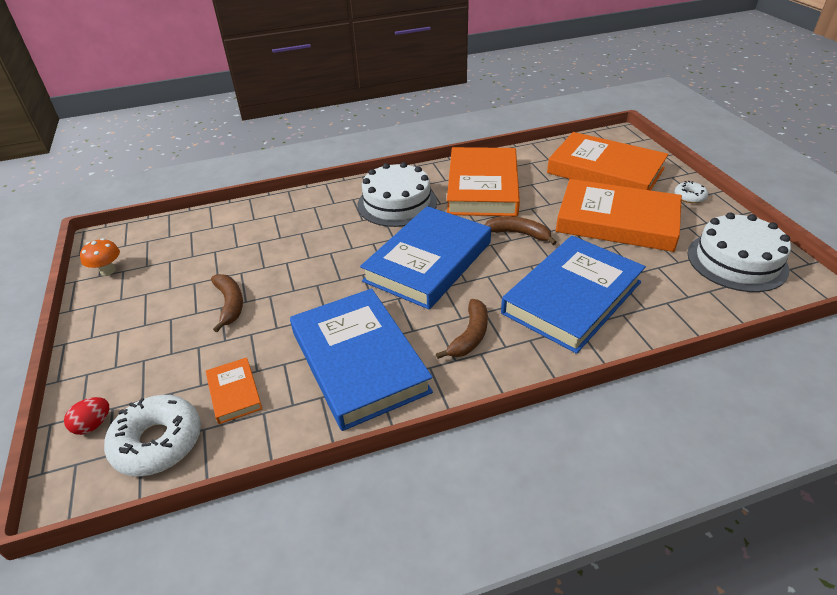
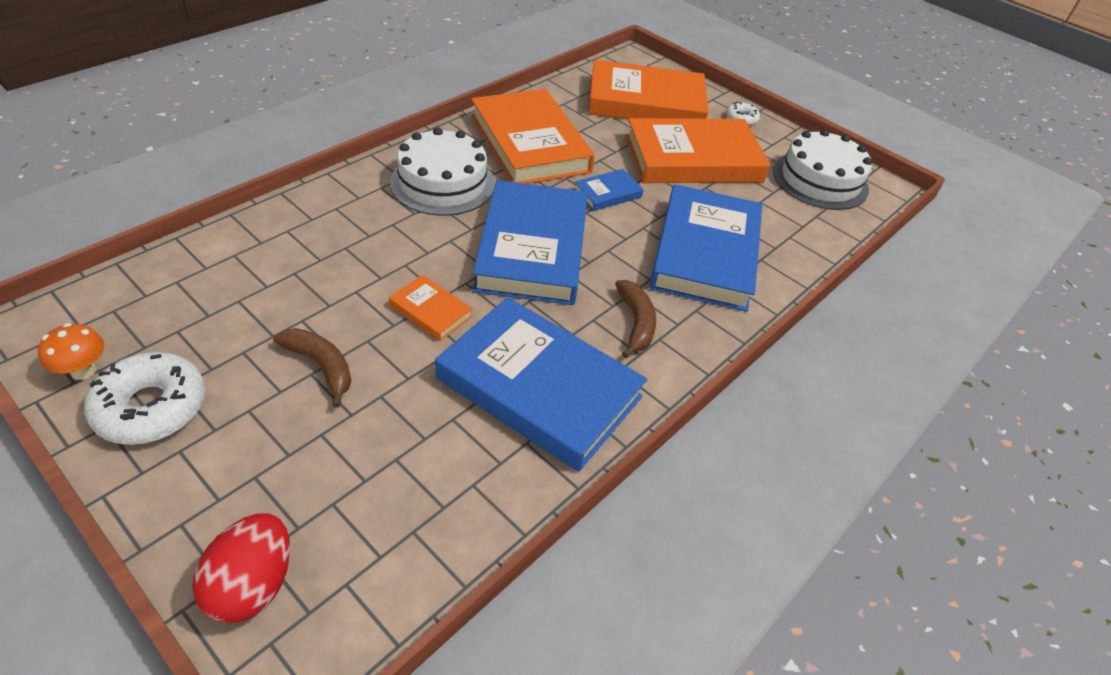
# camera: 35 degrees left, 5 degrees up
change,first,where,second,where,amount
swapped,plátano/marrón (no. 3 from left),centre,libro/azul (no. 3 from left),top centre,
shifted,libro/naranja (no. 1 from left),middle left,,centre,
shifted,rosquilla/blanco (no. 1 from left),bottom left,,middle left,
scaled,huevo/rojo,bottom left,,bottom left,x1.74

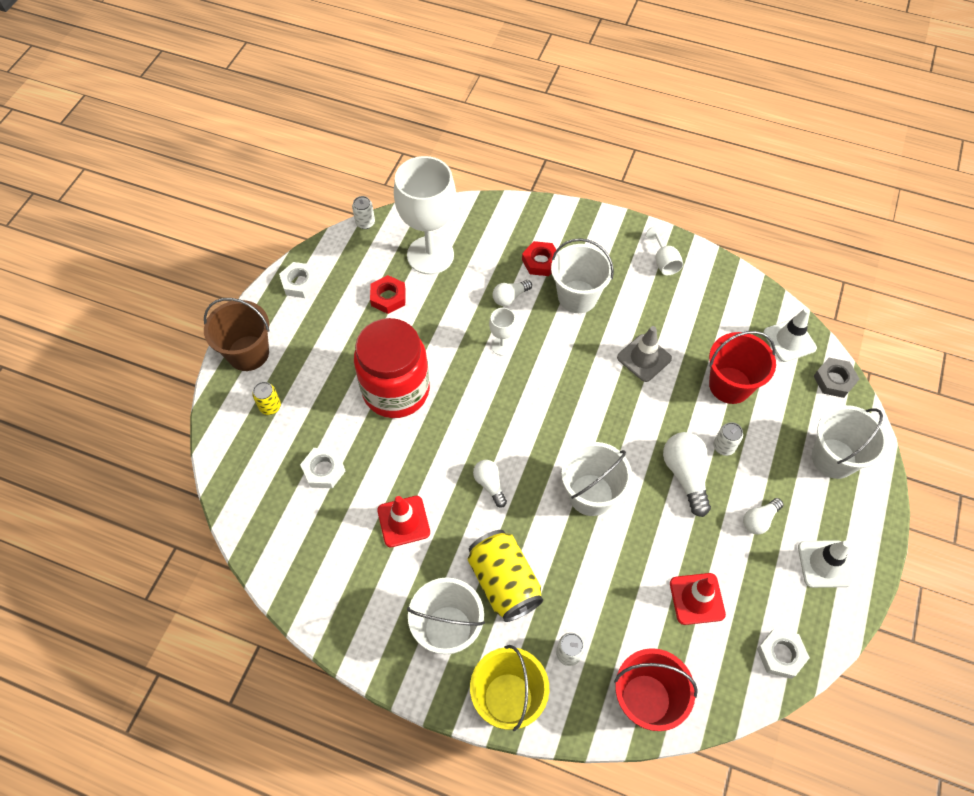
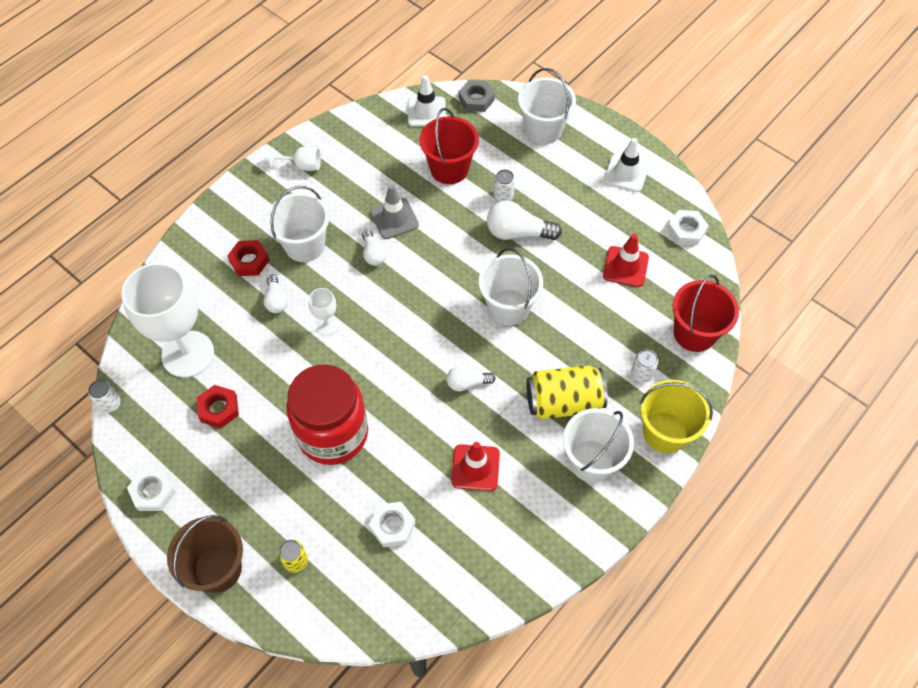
# camera: 70 degrees left, 0 degrees up
change,first,where,second,where,amount
shifted,bombilla/blanco (no. 4 from left in the first image),middle right,bombilla/blanco (no. 2 from left),centre,

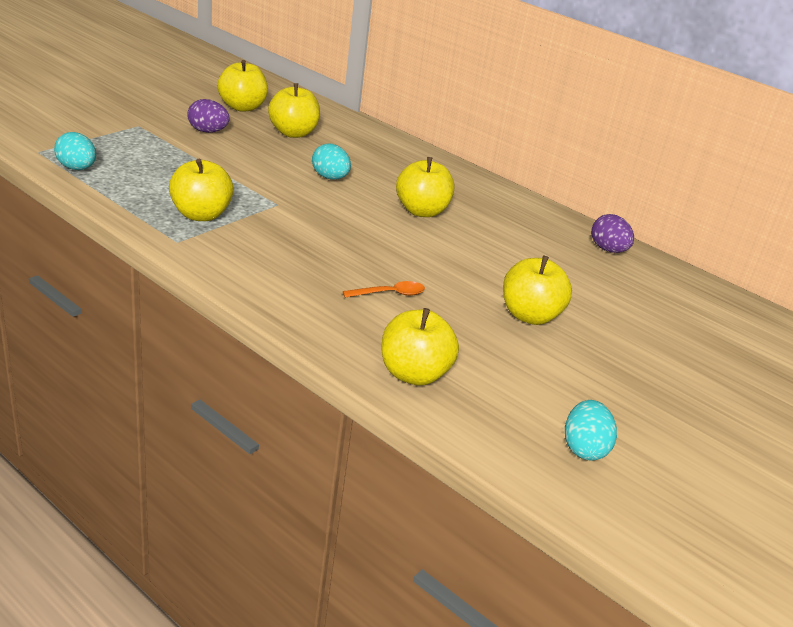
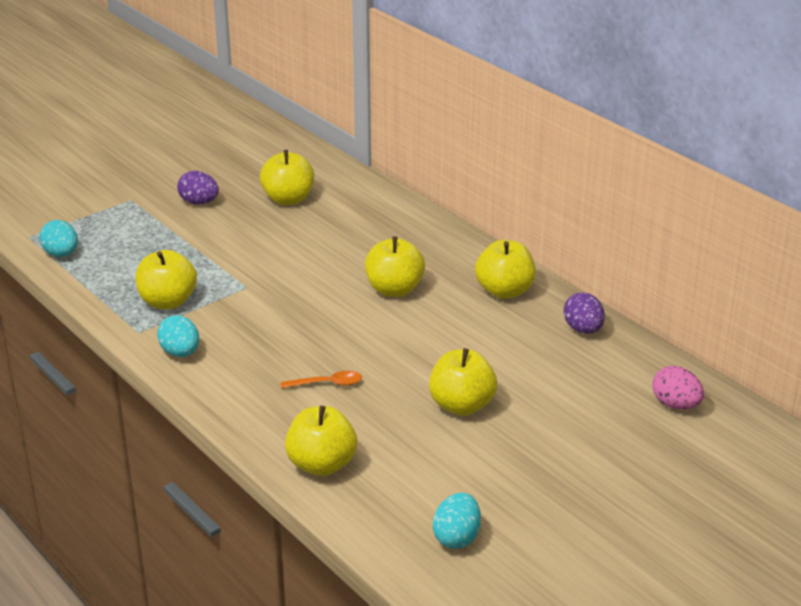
# camera: 15 degrees right, 0 degrees up
change,first,where,second,where,amount
shifted,manzana/amarillo (no. 2 from left in the first image),top left,manzana/amarillo (no. 6 from left),centre,
shifted,huevo/turquesa (no. 2 from left),top centre,,middle left,
new,,,huevo/rosa,middle right,

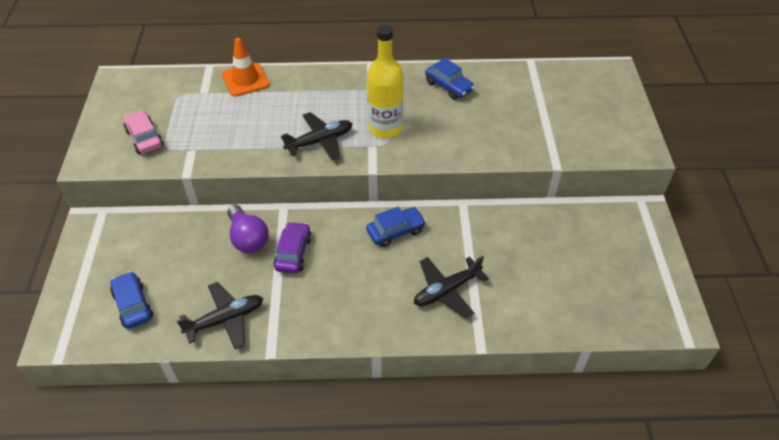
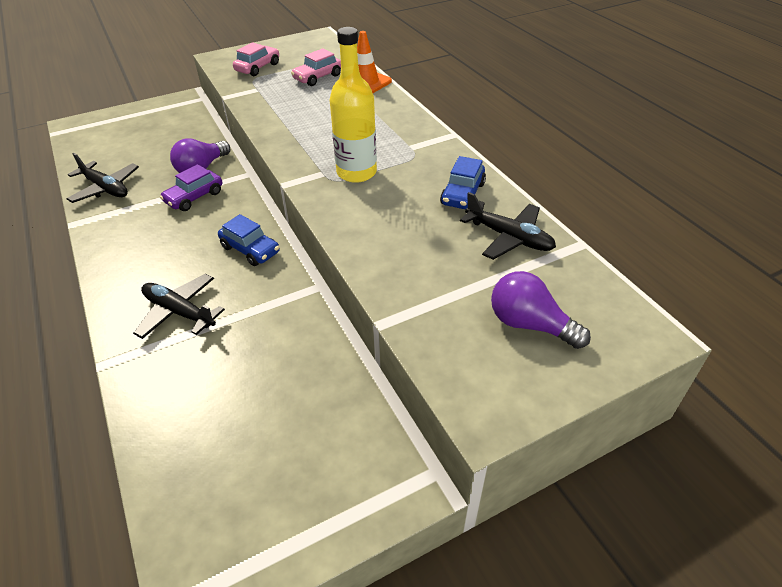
# camera: 65 degrees right, 5 degrees down
change,first,where,second,where,amount
shifted,avión/negro (no. 2 from left in the first image),top centre,avión/negro (no. 3 from left),centre,
rotated,coche/morado,centre,,top left,150 degrees clockwise
gone,coche/azul (no. 1 from left),bottom left,,,
new,,,coche/rosa (no. 2 from left),top centre,
new,,,bombilla/morado (no. 2 from left),middle right,

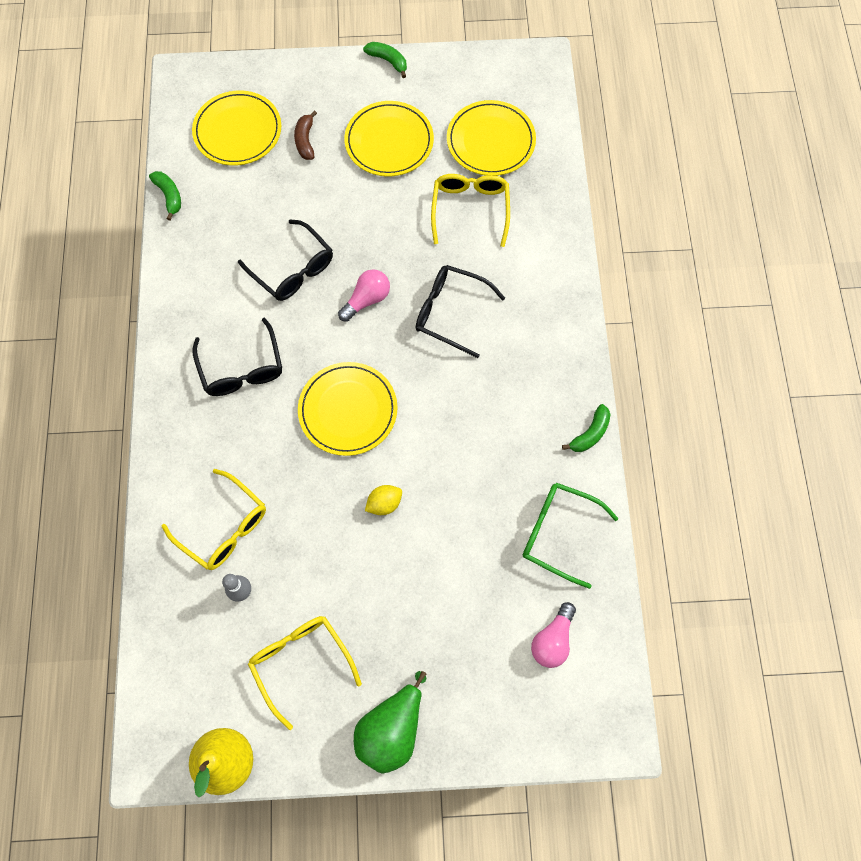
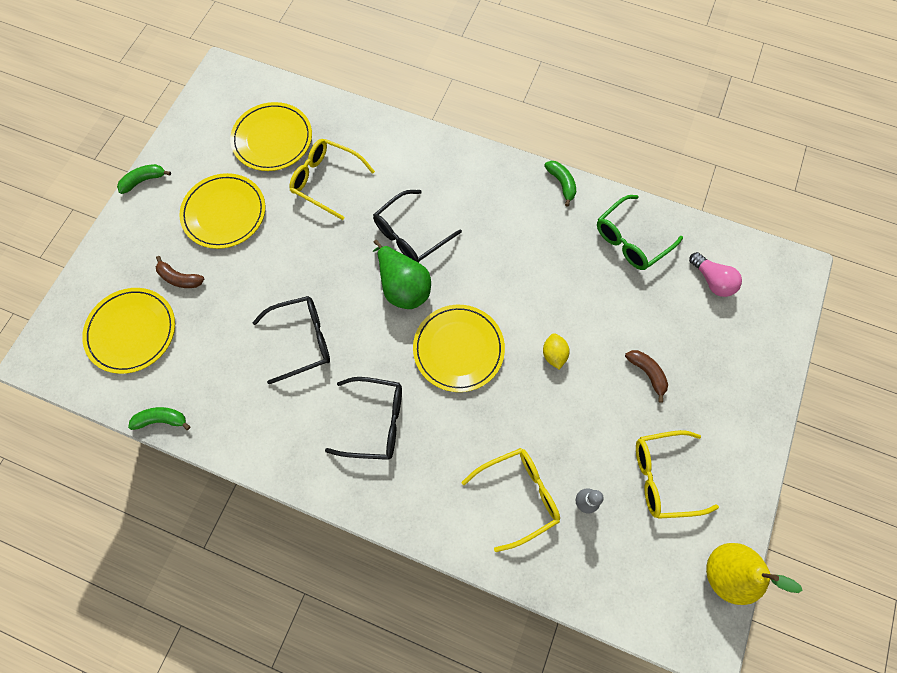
# camera: 65 degrees left, 0 degrees up
change,first,where,second,where,amount
gone,bombilla/rosa (no. 1 from left),centre,,,
shifted,pera/verde,bottom centre,,centre,
new,,,plátano/marrón (no. 2 from left),middle right,

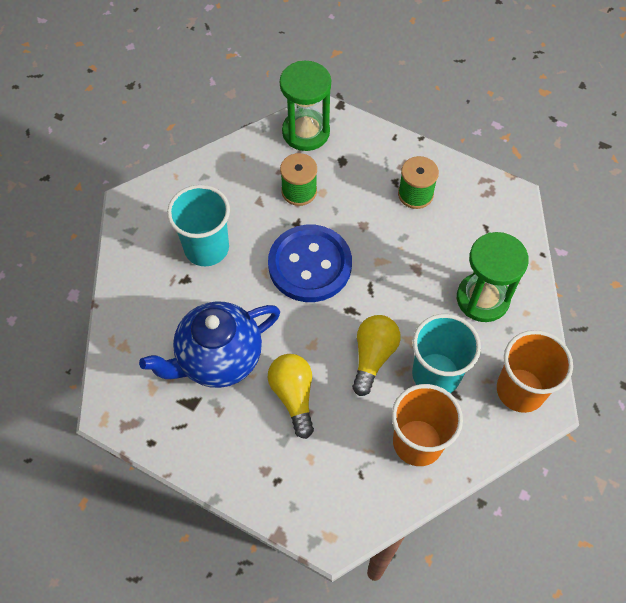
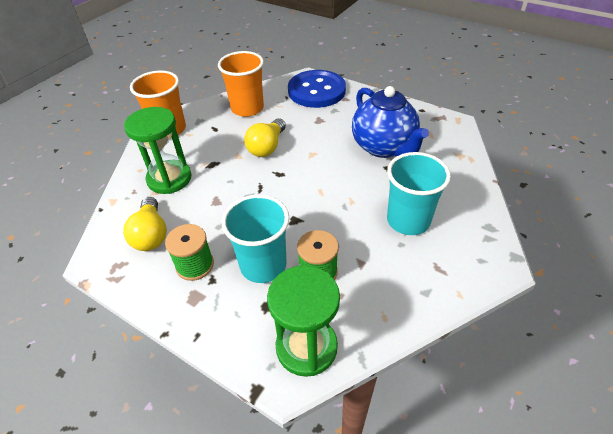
# camera: 175 degrees left, 15 degrees down
change,first,where,second,where,amount
shifted,botón/azul,centre,,top centre,
rotated,tetera/azul,centre,,top centre,90 degrees clockwise
shifted,vaso/turquesa (no. 2 from left in the first image),middle right,vaso/turquesa (no. 1 from left),centre,
shifted,bombilla/amarillo (no. 1 from left),centre,,middle left,

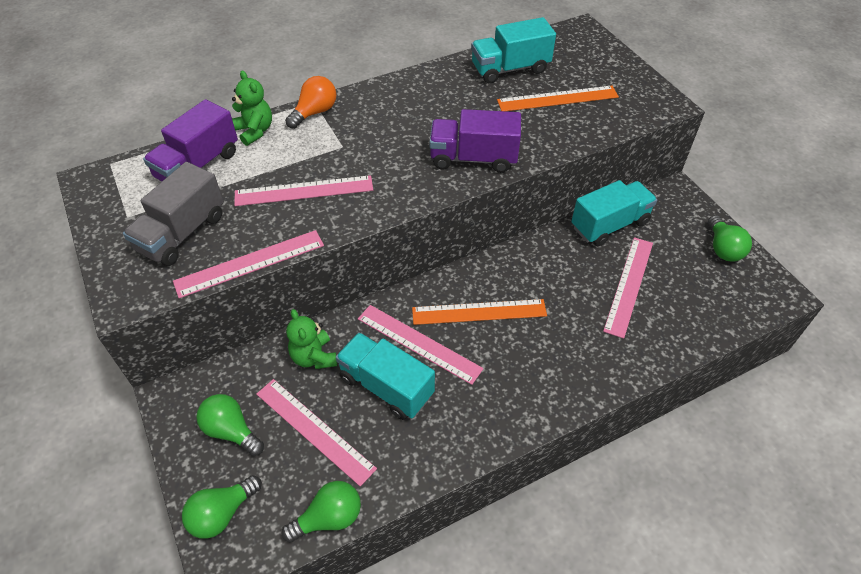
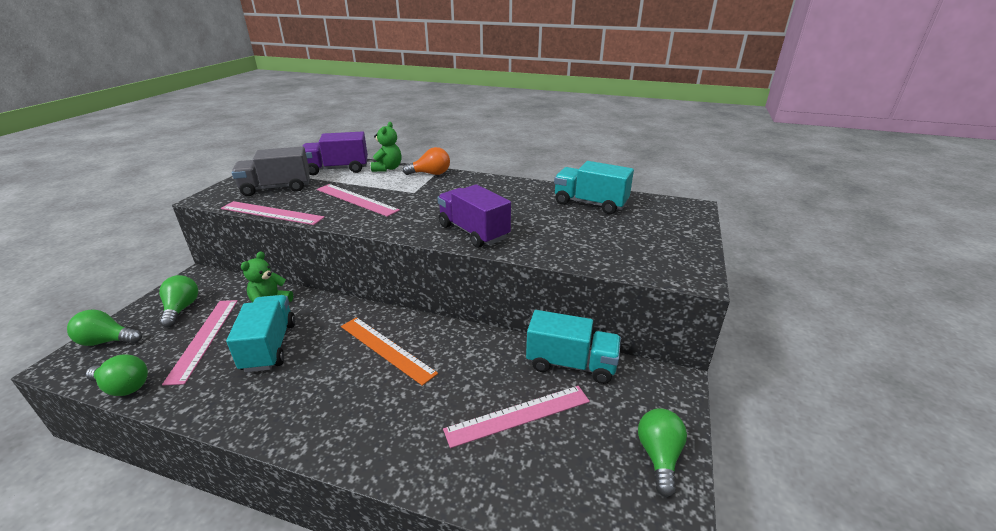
# camera: 45 degrees right, 20 degrees down
change,first,where,second,where,amount
gone,regla/naranja (no. 2 from left),top centre,,,
rotated,bombilla/verde (no. 4 from left),middle right,,bottom centre,150 degrees clockwise
gone,regla/rosa (no. 4 from left),centre,,,

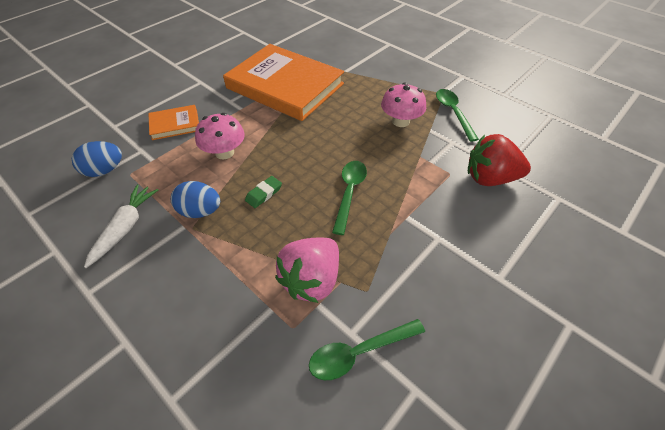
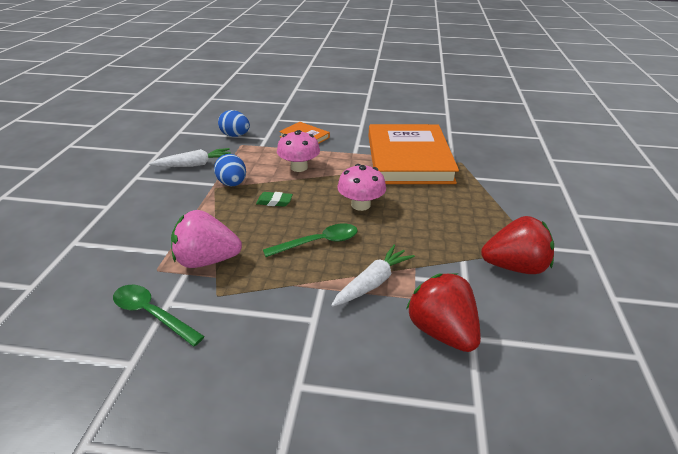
# camera: 55 degrees right, 15 degrees down
change,first,where,second,where,amount
shifted,seta/rosa (no. 2 from left),top centre,,centre,
swapped,cuchara/verde (no. 3 from left),top right,fresa/rojo (no. 2 from left),middle right,
new,,,zanahoria/blanco (no. 2 from left),centre,

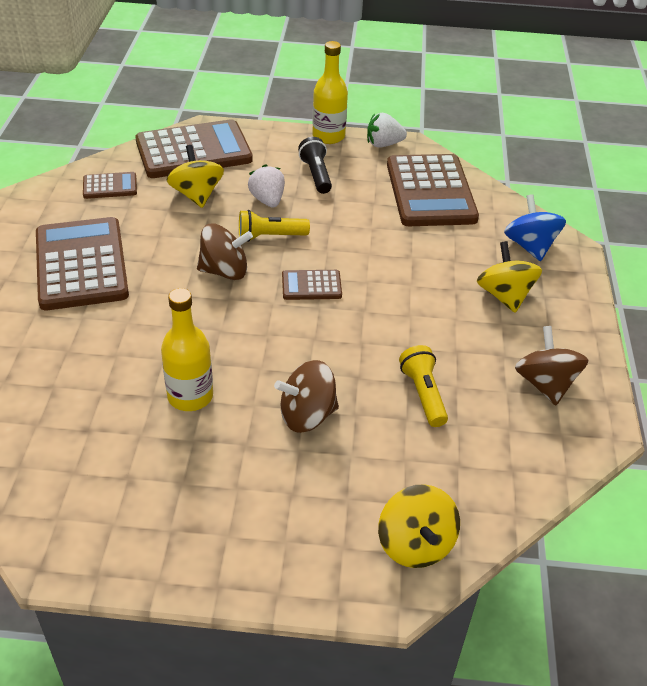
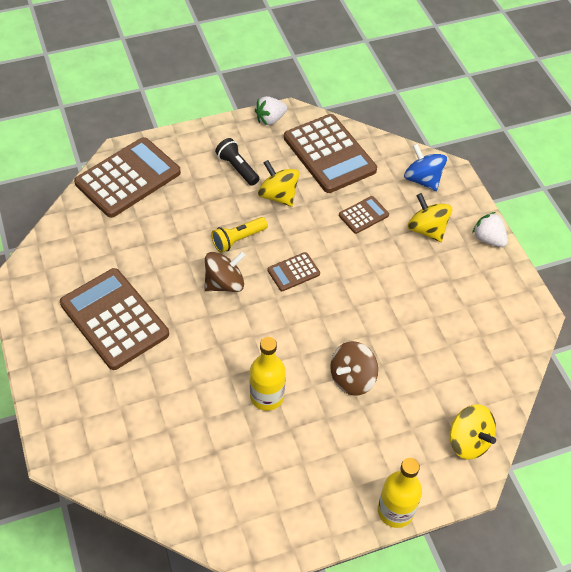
# camera: 25 degrees left, 10 degrees up
change,first,where,second,where,amount
shifted,botella/amarillo (no. 2 from left),top centre,,bottom right,
shifted,peonza/amarillo (no. 1 from left),top left,,top centre,
shifted,fresa/blanco (no. 1 from left in the first image),top centre,fresa/blanco (no. 2 from left),middle right,
shifted,calculadora/marrón (no. 2 from left in the first image),top left,calculadora/marrón (no. 5 from left),centre,
gone,peonza/marrón (no. 3 from left),middle right,,,
gone,lámpara de mano/amarillo (no. 2 from left),centre,,,

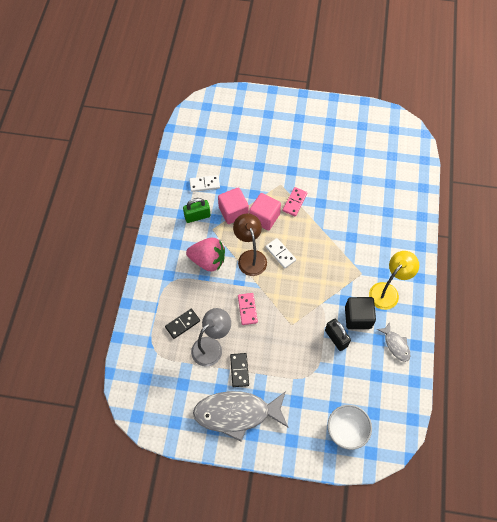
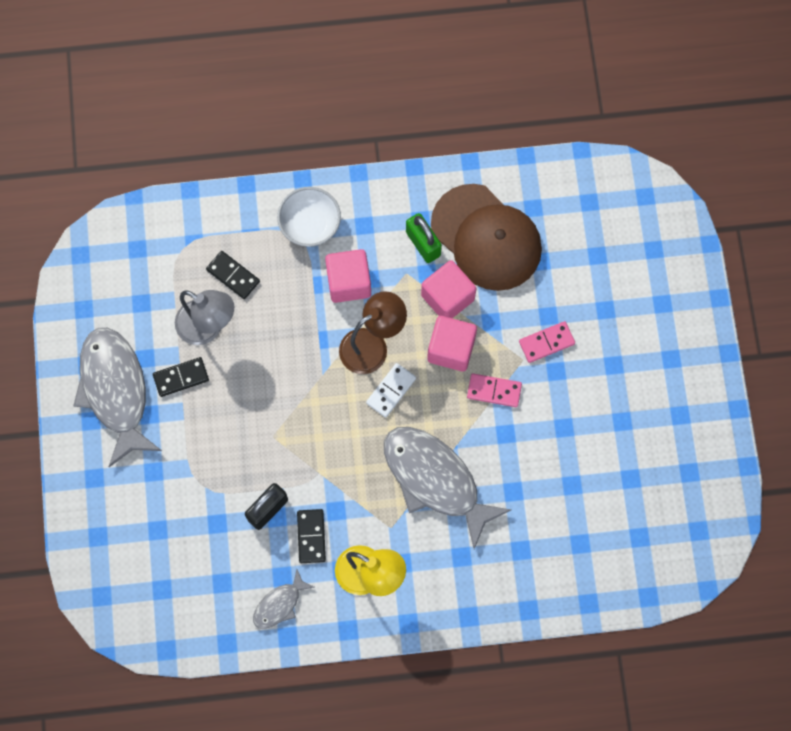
# camera: 75 degrees right, 10 degrees up
change,first,where,second,where,amount
swapped,ficha de dominó/blanco (no. 1 from left),centre,gorra/marrón,top centre,
swapped,fresa/rosa,centre,cubo/rosa (no. 1 from left),centre,
shifted,ficha de dominó/rosa (no. 1 from left in the first image),centre,ficha de dominó/rosa (no. 2 from left),middle right,
swapped,cubo/negro,middle right,ficha de dominó/negro (no. 3 from left),bottom centre,
shifted,cuenco/blanco,bottom right,,top centre,
new,,,pez/gris (no. 3 from left),bottom centre,

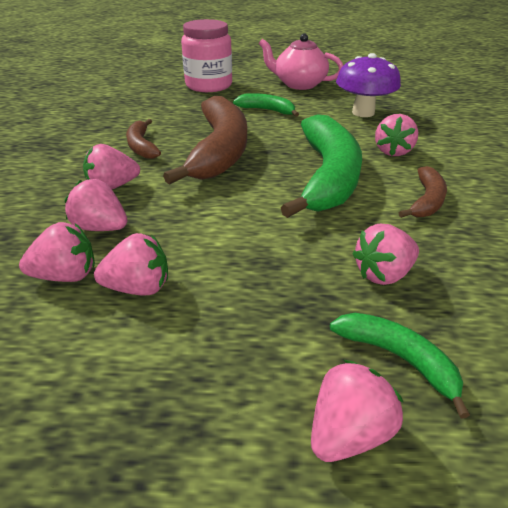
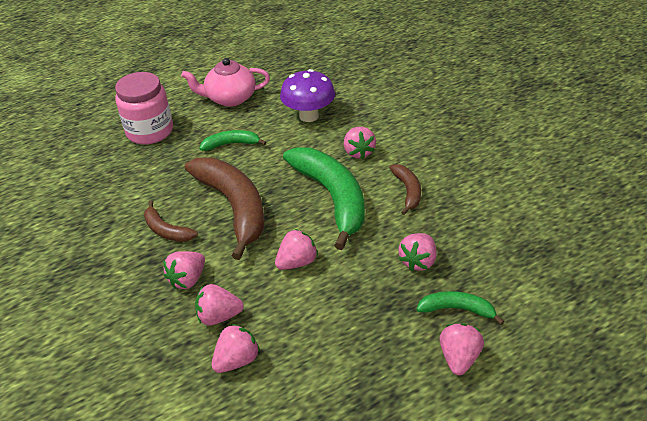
# camera: 30 degrees left, 5 degrees up
change,first,where,second,where,amount
shifted,fresa/rosa (no. 4 from left),middle left,,centre,

